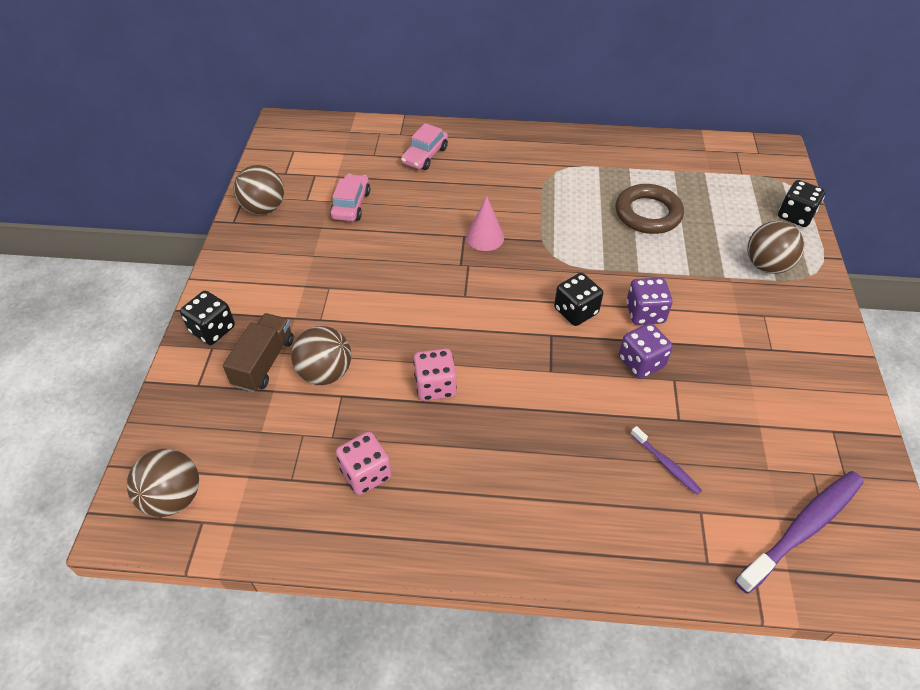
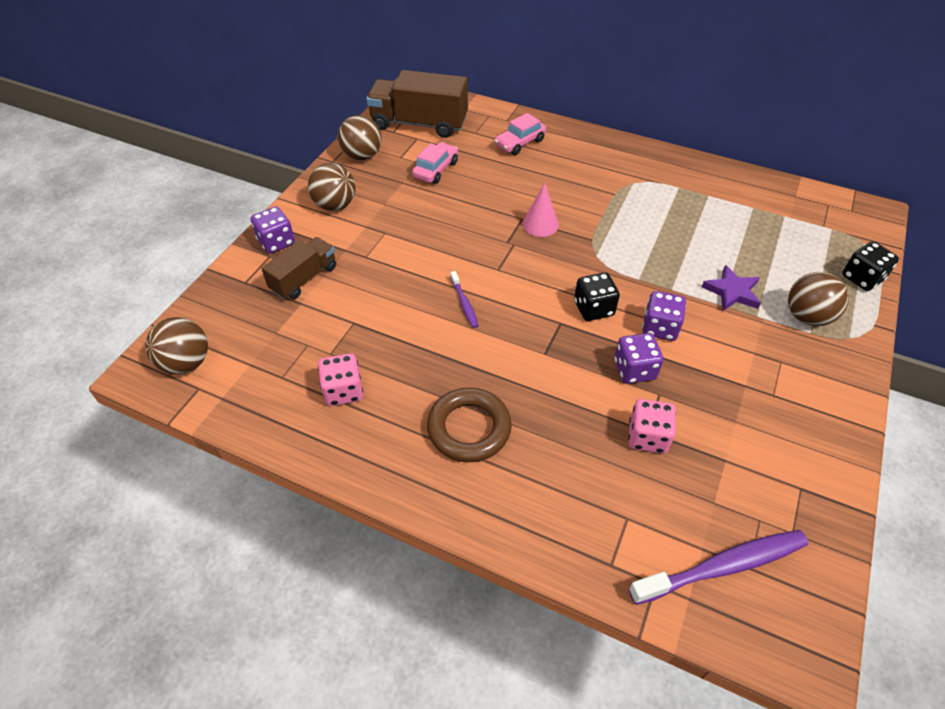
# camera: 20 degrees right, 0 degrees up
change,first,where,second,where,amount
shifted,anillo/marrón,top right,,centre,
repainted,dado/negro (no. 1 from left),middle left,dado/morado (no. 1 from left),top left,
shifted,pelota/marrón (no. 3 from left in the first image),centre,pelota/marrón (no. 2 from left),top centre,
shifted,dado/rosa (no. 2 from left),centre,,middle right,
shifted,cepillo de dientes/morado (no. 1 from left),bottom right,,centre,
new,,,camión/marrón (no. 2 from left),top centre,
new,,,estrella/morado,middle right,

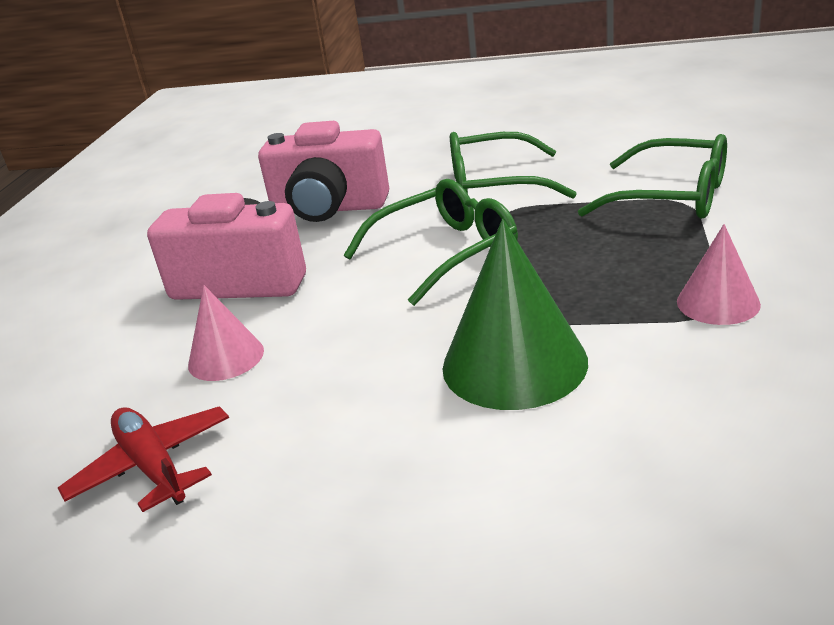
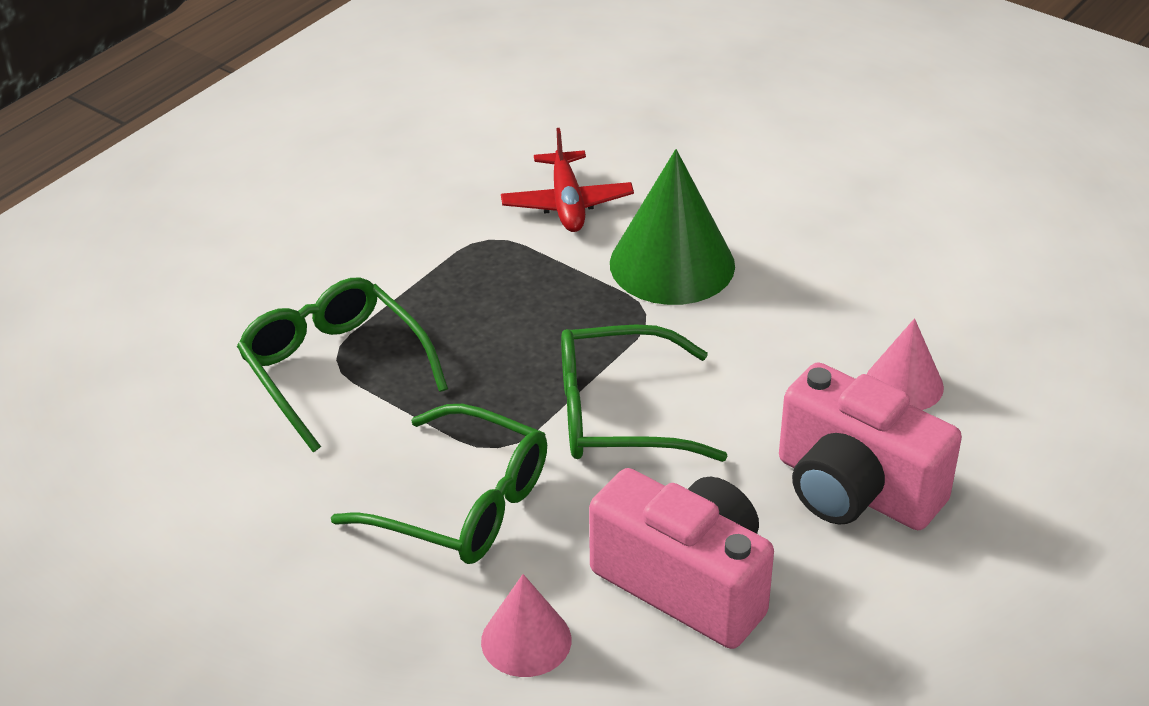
# camera: 155 degrees left, 10 degrees up
change,first,where,second,where,amount
shifted,cono/rosa (no. 2 from left in the first image),middle right,cono/rosa (no. 1 from left),bottom centre,
shifted,avión/rojo,bottom left,,top centre,

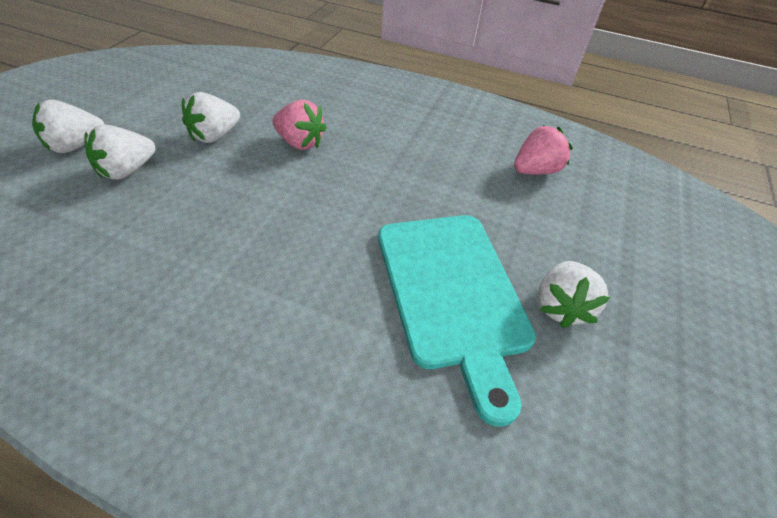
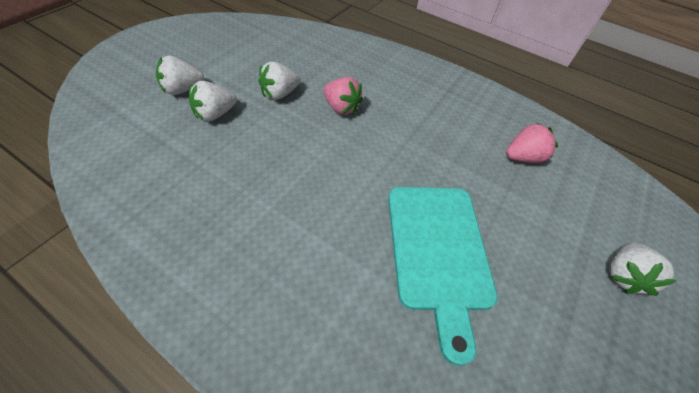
# camera: 10 degrees right, 5 degrees up
change,first,where,second,where,amount
shifted,fresa/blanco (no. 4 from left),middle right,,bottom right,

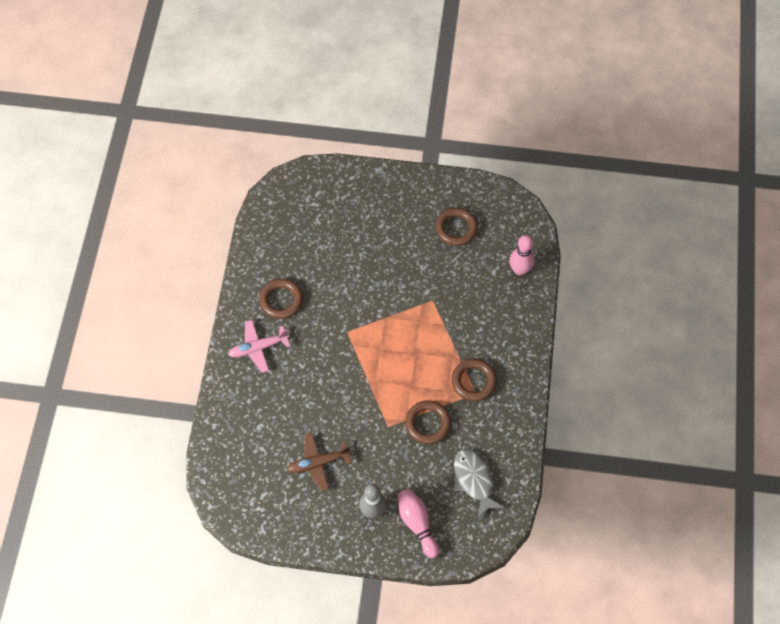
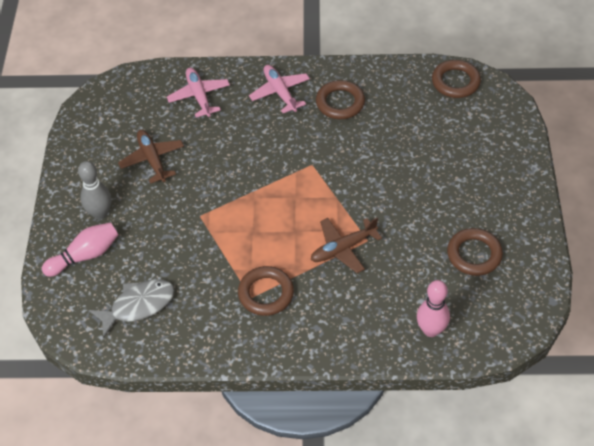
# camera: 85 degrees right, 10 degrees down
change,first,where,second,where,amount
shifted,anillo/marrón (no. 2 from left in the first image),bottom centre,anillo/marrón (no. 3 from left),top right,
new,,,avión/rosa (no. 1 from left),top centre,
new,,,avión/marrón (no. 2 from left),centre,

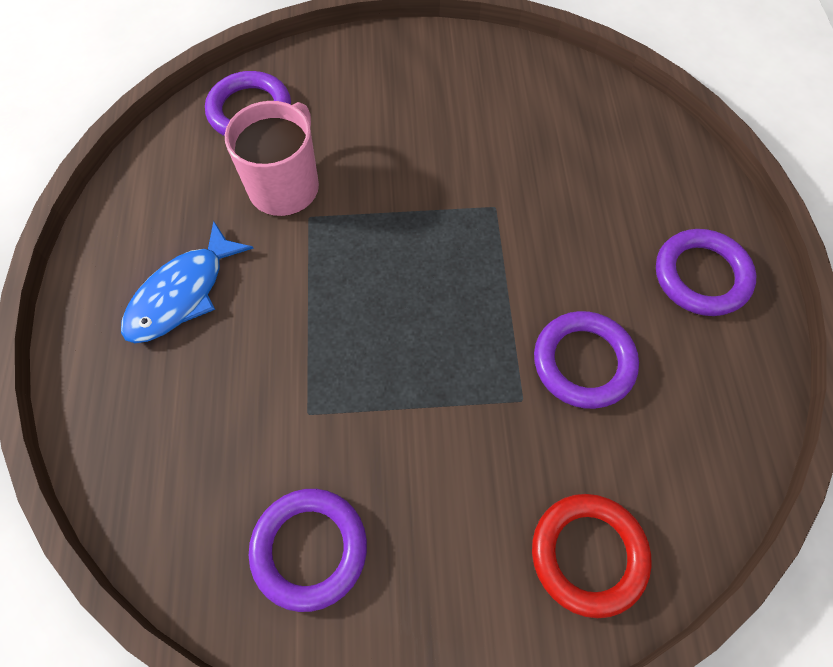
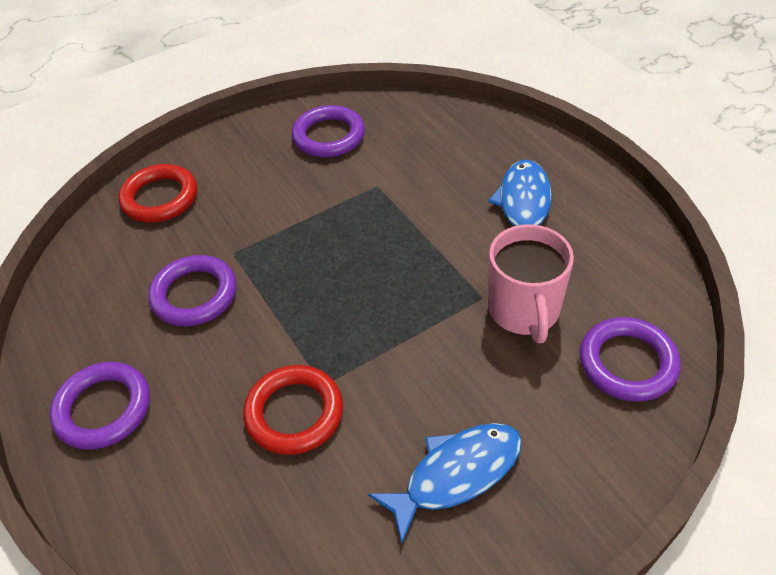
# camera: 155 degrees right, 15 degrees down
change,first,where,second,where,amount
new,,,anillo/rojo (no. 2 from left),bottom centre,
new,,,pez/azul (no. 1 from left),bottom centre,

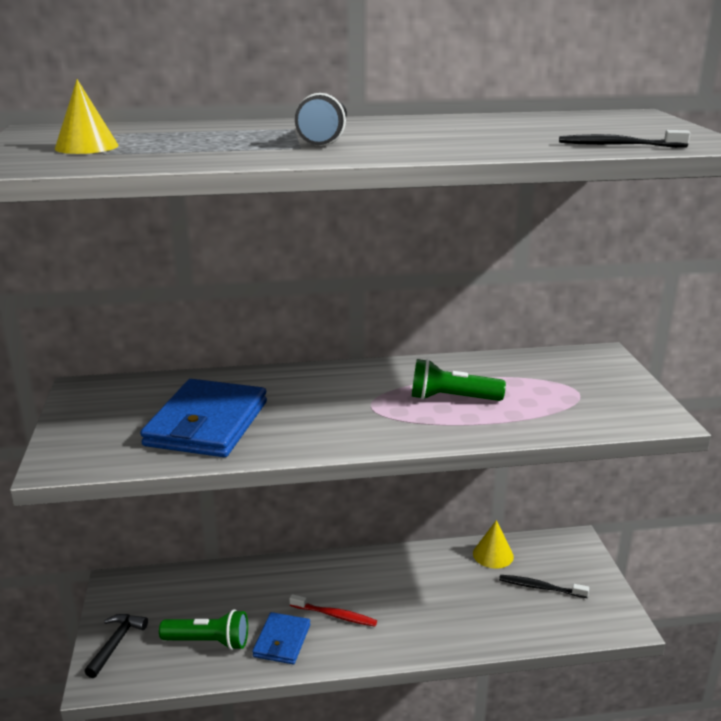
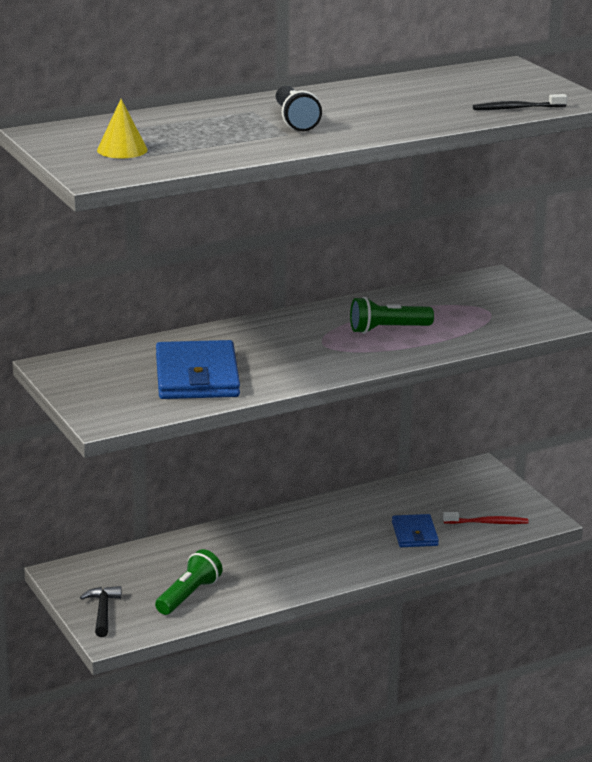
# camera: 20 degrees left, 0 degrees up
change,first,where,second,where,amount
gone,cono/amarillo (no. 2 from left),bottom right,,,
gone,cepillo de dientes/negro (no. 1 from left),bottom right,,,
shifted,cepillo de dientes/rojo,bottom centre,,bottom right,
rotated,lámpara de mano/verde (no. 1 from left),bottom left,,bottom left,45 degrees counterclockwise
shifted,cartera/azul (no. 2 from left),bottom centre,,bottom right,

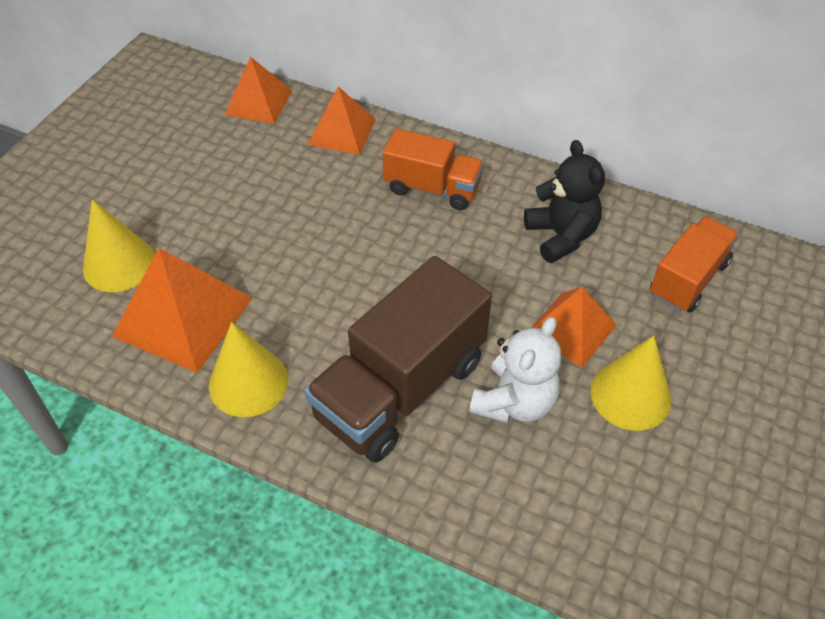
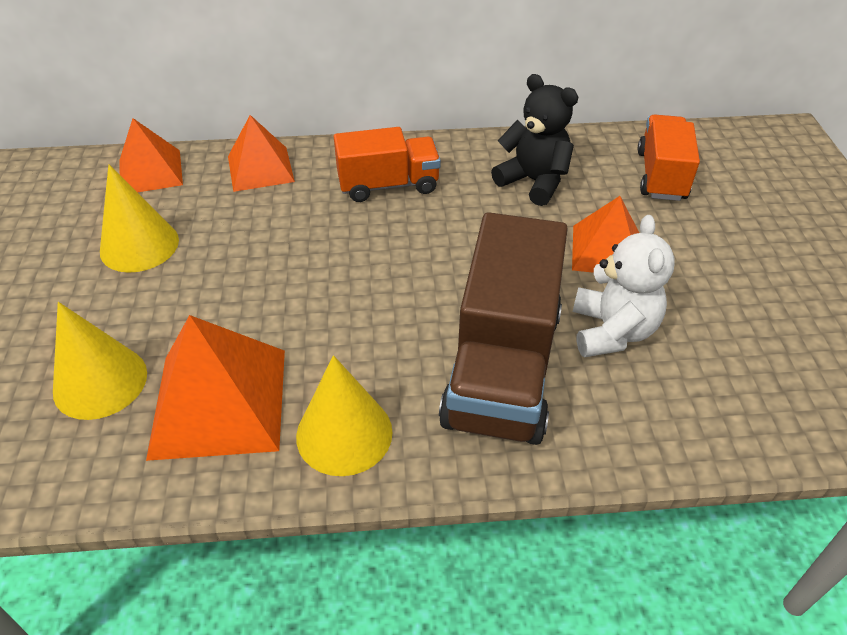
# camera: 30 degrees left, 5 degrees down
change,first,where,second,where,amount
shifted,cono/amarillo (no. 3 from left in the first image),middle right,cono/amarillo (no. 2 from left),middle left,

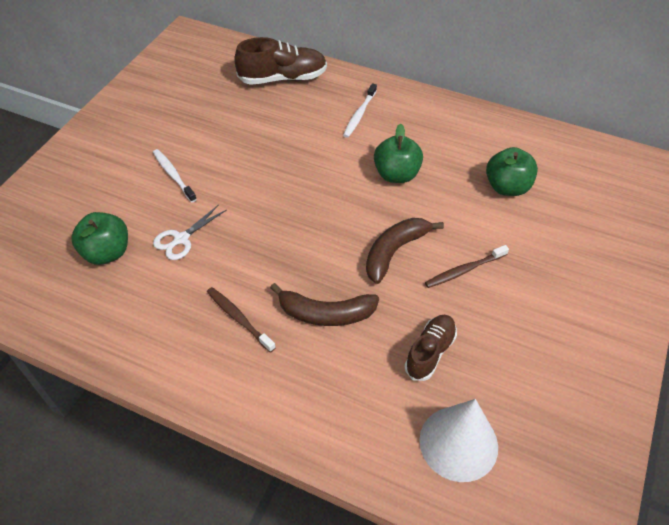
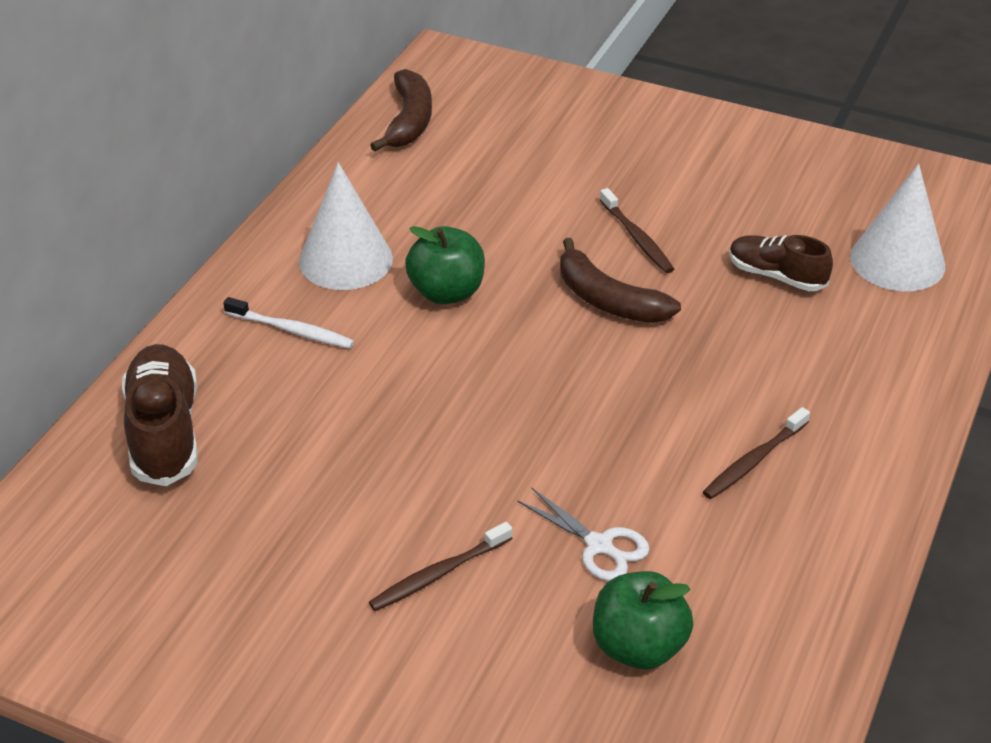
# camera: 90 degrees left, 10 degrees down
change,first,where,second,where,amount
gone,manzana/verde (no. 3 from left),top right,,,
repainted,cepillo de dientes/blanco (no. 1 from left),middle left,cepillo de dientes/marrón (no. 1 from left),bottom centre,
shifted,plátano/marrón (no. 1 from left),centre,,top centre,
new,,,cono/blanco (no. 1 from left),top centre,

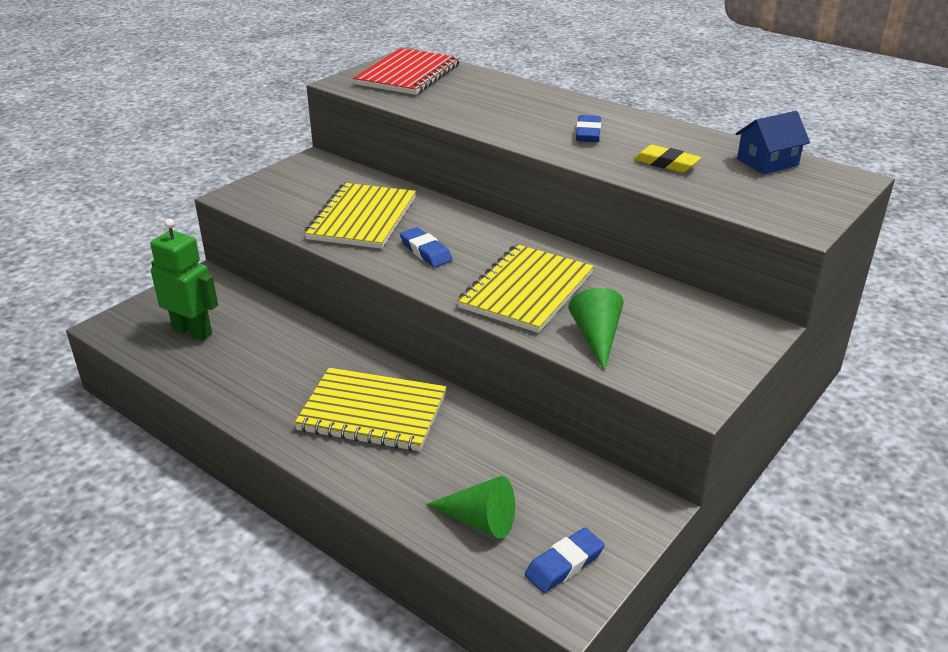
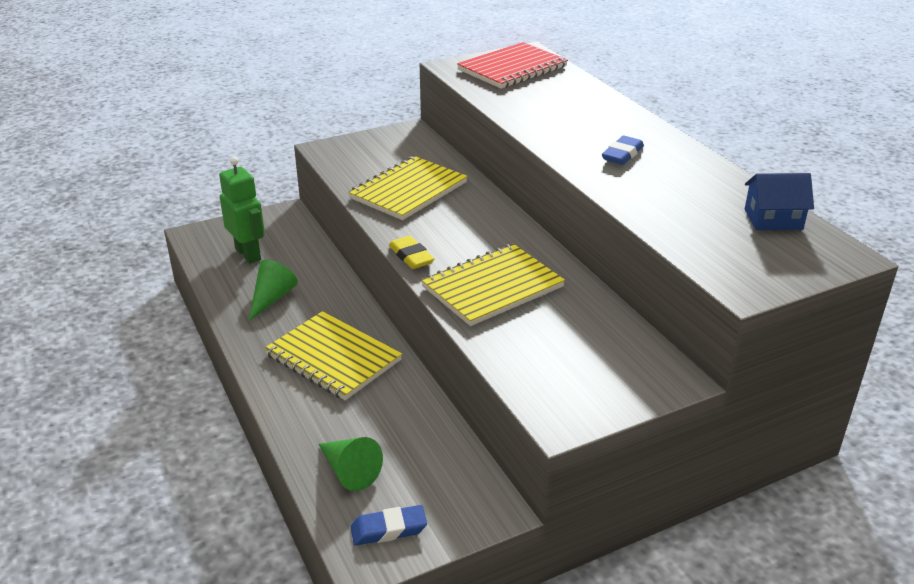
# camera: 25 degrees right, 0 degrees up
change,first,where,second,where,amount
shifted,goma de borrar/amarillo,top right,,centre,
gone,goma de borrar/azul (no. 1 from left),centre,,,
shifted,cono/verde (no. 2 from left in the first image),centre,cono/verde (no. 1 from left),middle left,

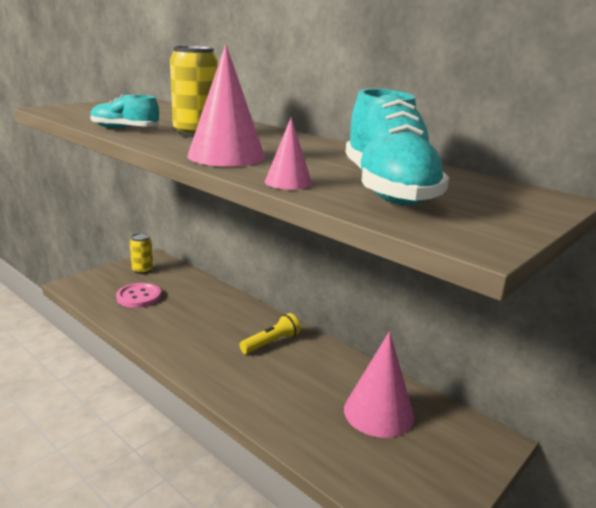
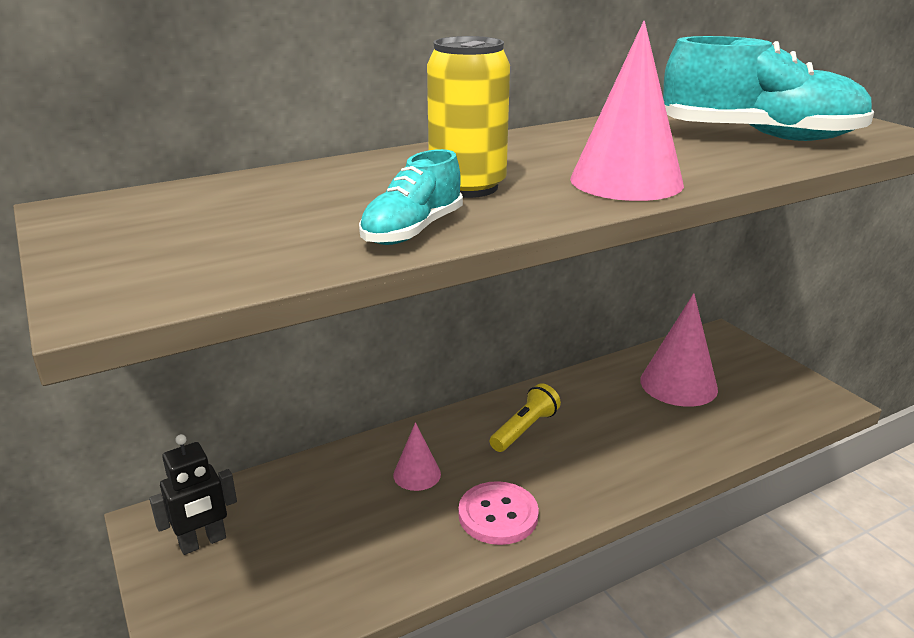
# camera: 70 degrees left, 5 degrees up
change,first,where,second,where,amount
shifted,cono/rosa (no. 2 from left in the first image),top centre,cono/rosa (no. 1 from left),bottom centre,
swapped,lata/amarillo (no. 1 from left),middle left,robot/negro,bottom left,
shifted,botón/rosa,middle left,,bottom centre,
rotated,lámpara de mano/amarillo,centre,,centre,60 degrees clockwise

